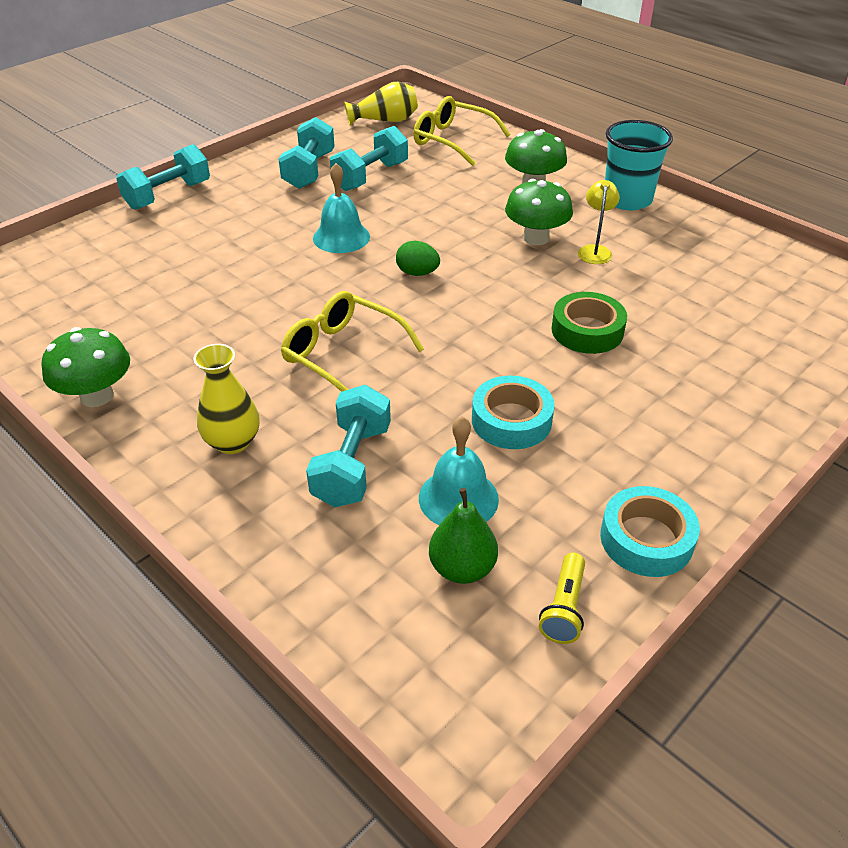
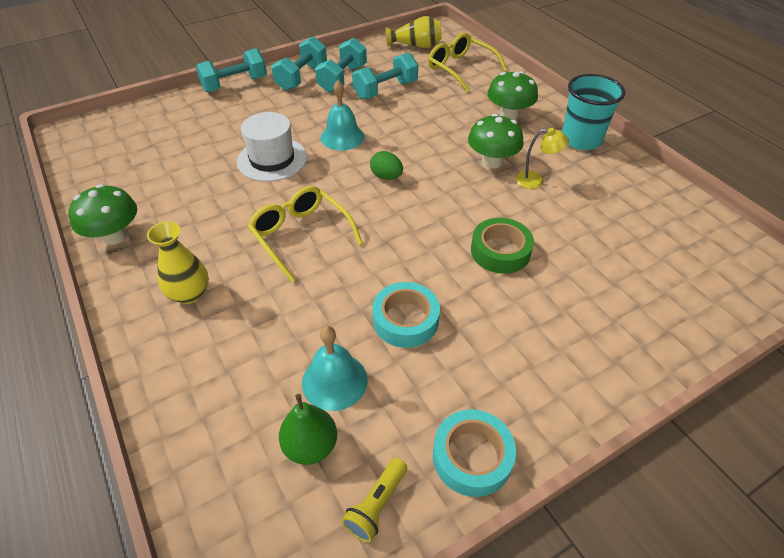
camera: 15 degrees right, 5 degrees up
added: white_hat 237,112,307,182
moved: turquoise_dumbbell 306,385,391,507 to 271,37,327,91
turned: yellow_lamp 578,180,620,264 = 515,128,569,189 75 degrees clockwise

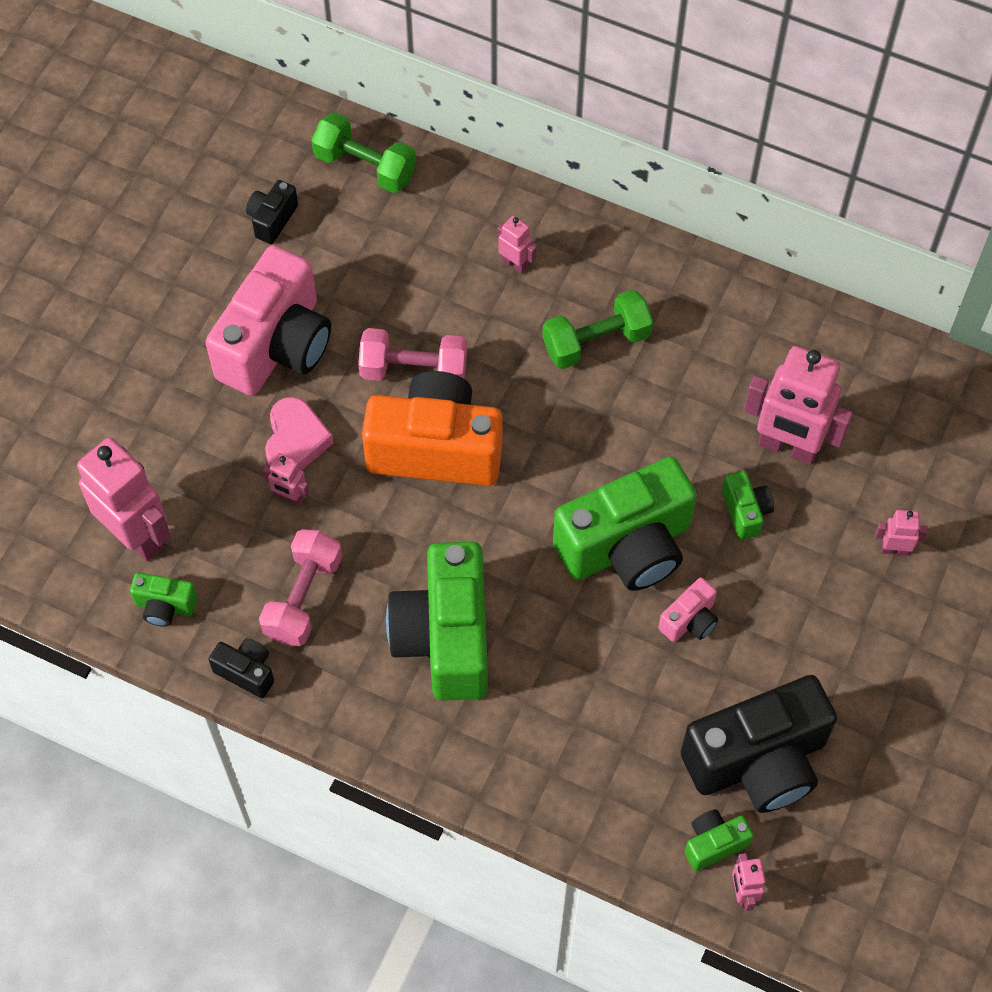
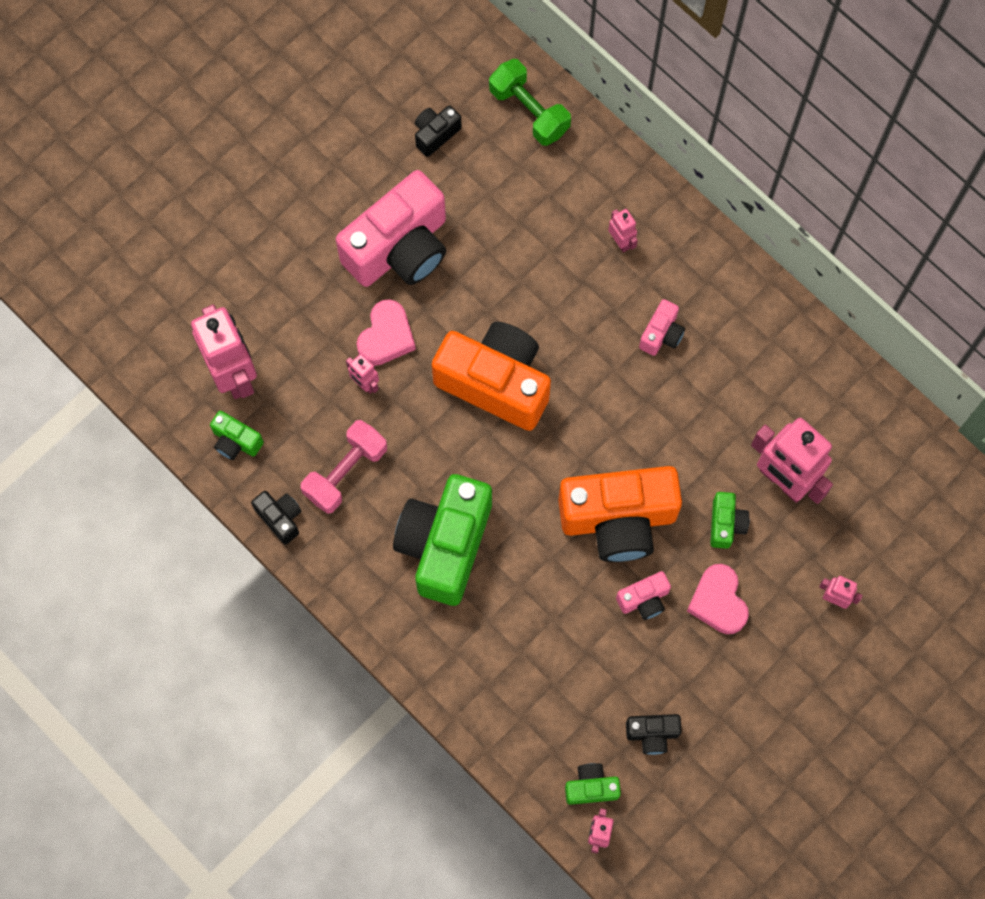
camera: 20 degrees right, 10 degrees up
removed: pink_dumbbell 358,328,467,381
added: pink_heart 687,564,749,634
replaced: green_dumbbell 542,290,653,369 to pink_camera 639,299,685,356
recoloured: green_camera 553,457,697,591 to orange_camera 558,466,682,562
resized: black_camera 681,675,837,813 = 626,714,682,755 x0.44

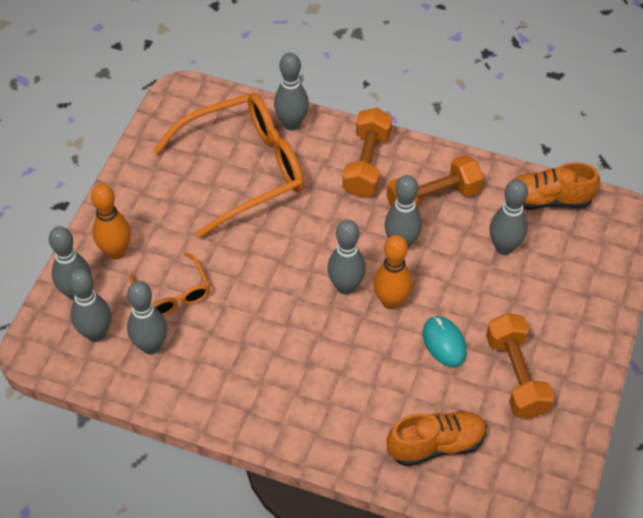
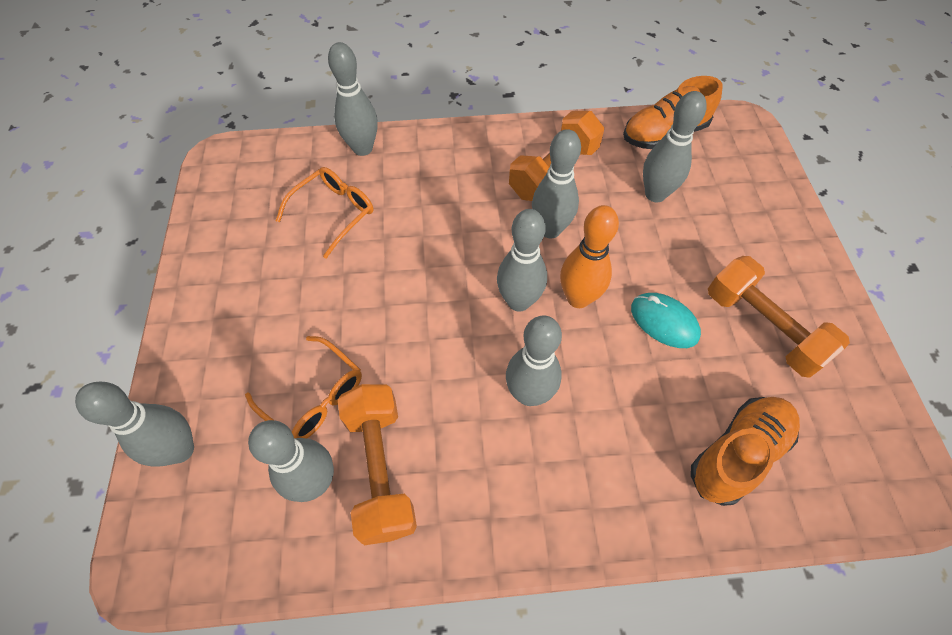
camera: 25 degrees left, 5 degrees up
removed: orange_bowling_pin 91,184,131,260
moved: grey_bowling_pin 68,268,111,342 to 506,315,562,406; orange_dumbbell 343,107,392,197 to 338,384,417,545
resized: orange_glasses 153,93,304,238 = 276,167,374,258 x0.49

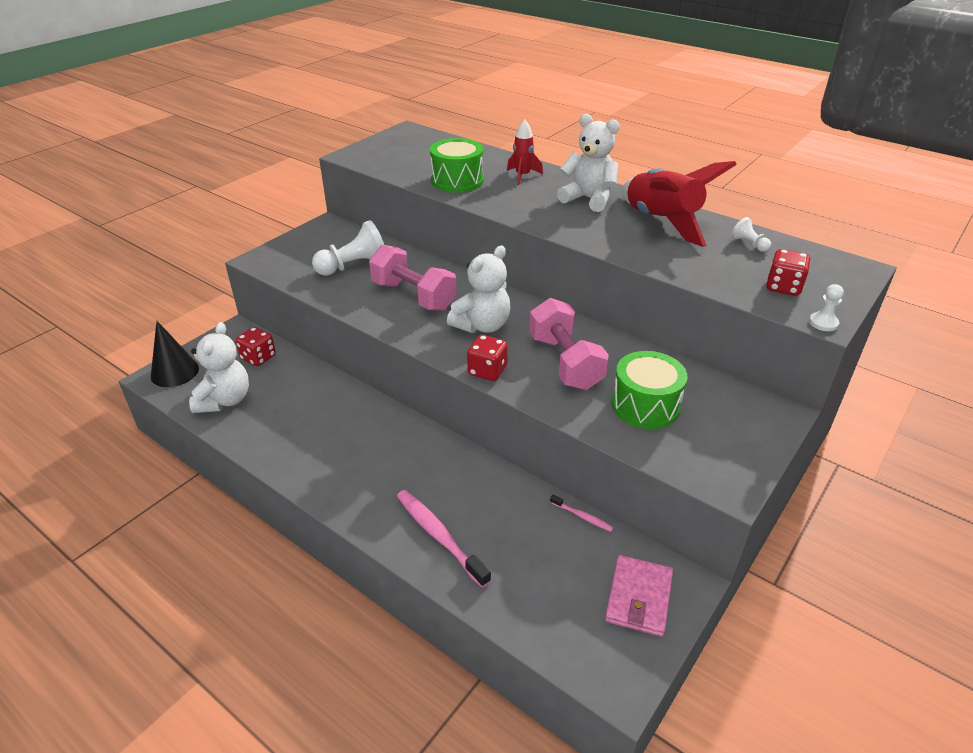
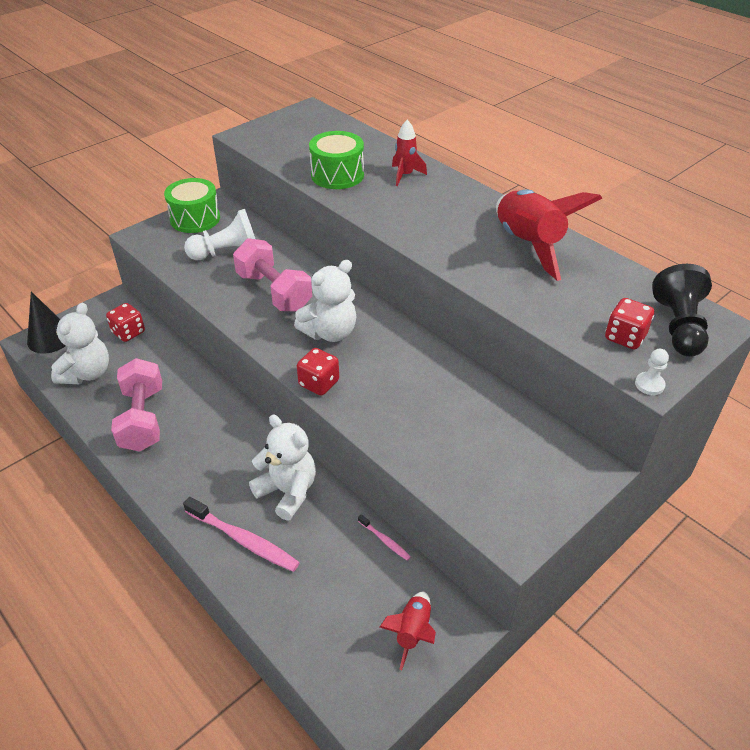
camera: 10 degrees right, 5 degrees up
removed: white_pawn 732,217,771,252
added: black_pawn 652,264,712,357
moved: pink_dumbbell 529,298,609,390 to 111,358,162,452; white_teddy_bear 557,114,620,212 to 249,415,316,521; green_drum 612,351,688,429 to 164,178,220,233
replaced: pink_wallet 605,555,673,637 to red_rocket 380,592,436,670
turned: pink_toothbrush 397,490,491,588 = 183,497,300,572 150 degrees clockwise

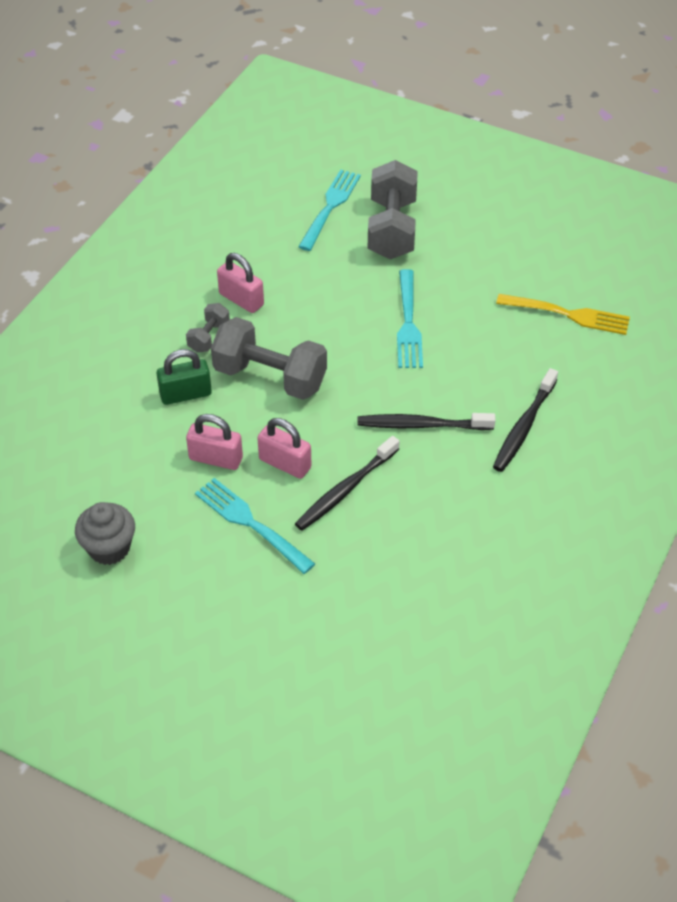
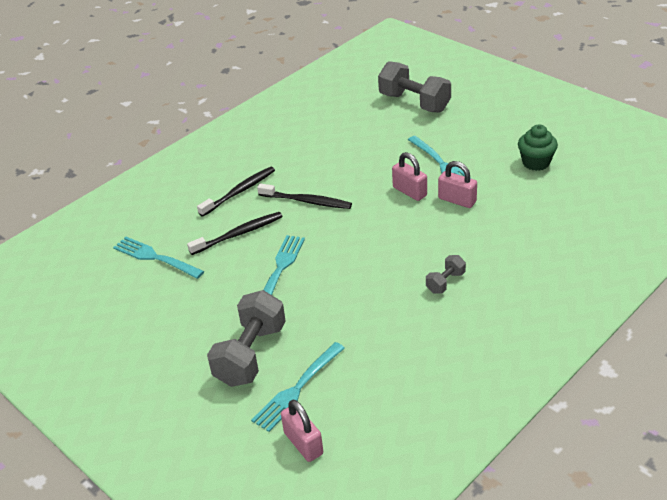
camera: 160 degrees left, 10 degrees down
removed: green_padlock 156,349,212,405
moved: grey_dumbbell 211,317,327,400 to 378,61,451,113; pink_padlock 217,253,264,313 to 281,400,323,462; black_toothbrush 295,436,399,531 to 187,212,283,255
recoloured: grey_cupcake 75,502,135,565 to green_cupcake 518,125,558,171; yellow_fork 496,294,630,335 to turquoise_fork 113,237,204,279

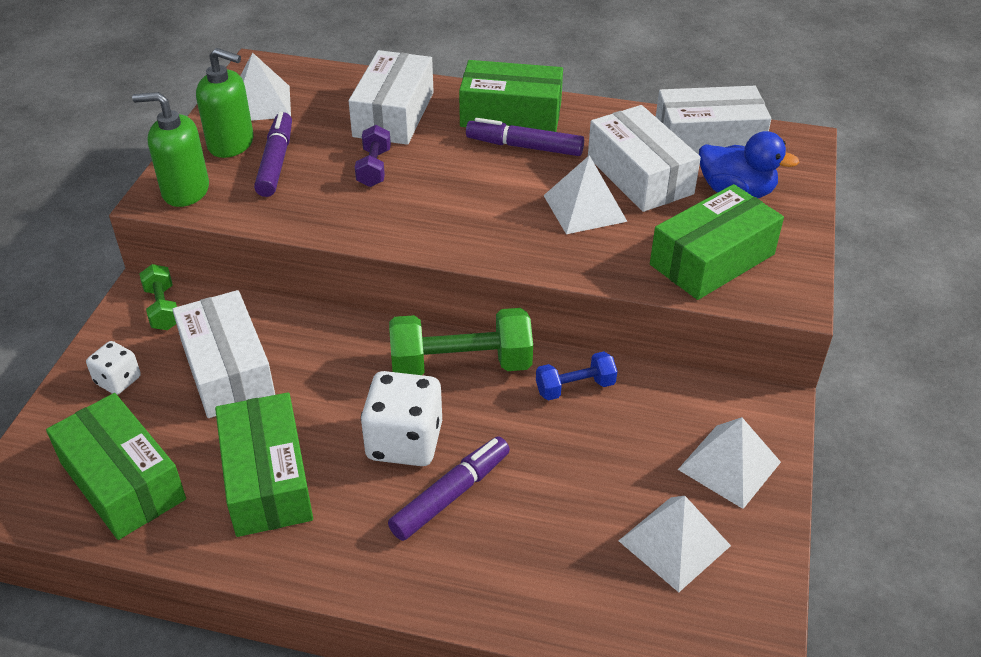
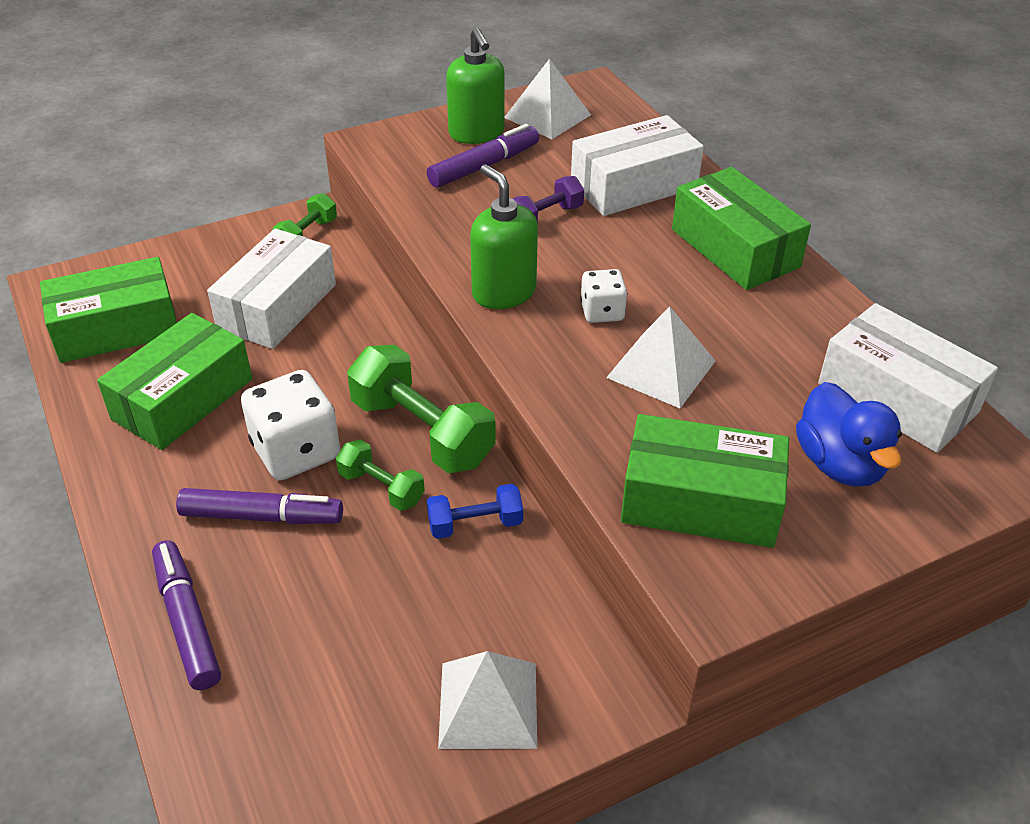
camera: 50 degrees right, 0 degrees up
removed: white_box 588,105,701,212; white_pyramid 618,496,731,592
added: green_dumbbell 336,439,425,511
moved: white_dice 86,341,141,395 to 580,269,627,323; green_soap_dispenser 132,92,209,207 to 470,165,538,309; purple_marker 466,118,584,156 to 152,540,221,690
turned: green_box 46,393,186,540 = 40,257,177,363 60 degrees clockwise; blue_dumbbell 536,351,617,400 = 427,484,523,539 45 degrees counterclockwise

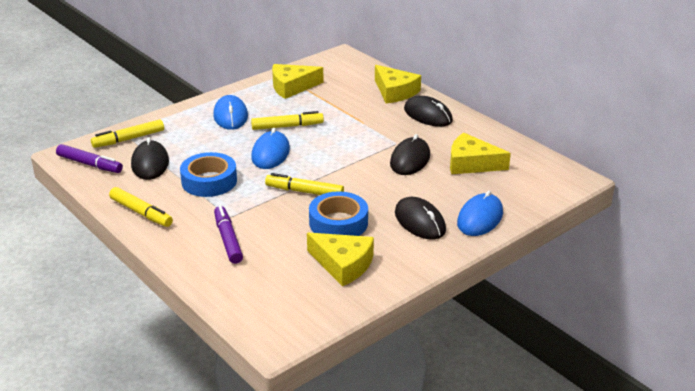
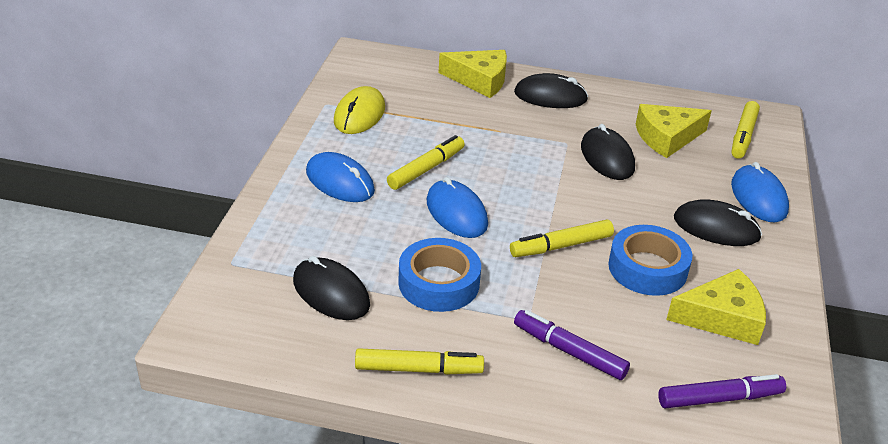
camera: 40 degrees left, 5 degrees up
moved: purple_marker 56,144,123,173 to 658,374,786,409; yellow_marker 91,119,164,148 to 731,101,760,159
replaced: yellow_cheese 272,64,324,99 to yellow_mouse 334,86,385,134

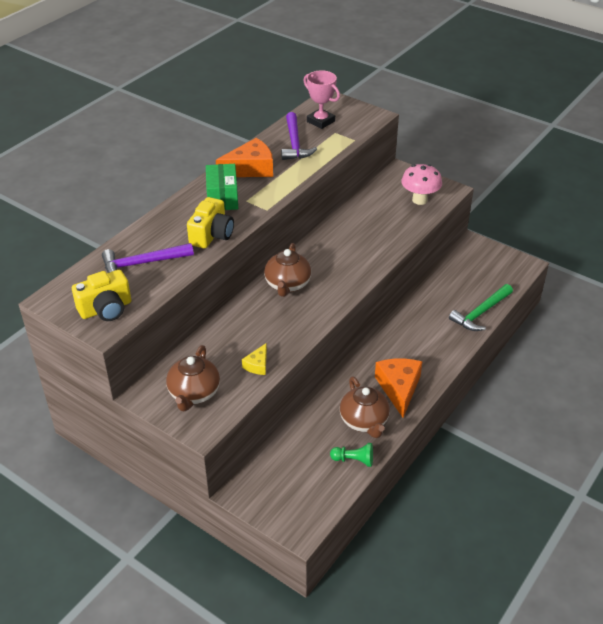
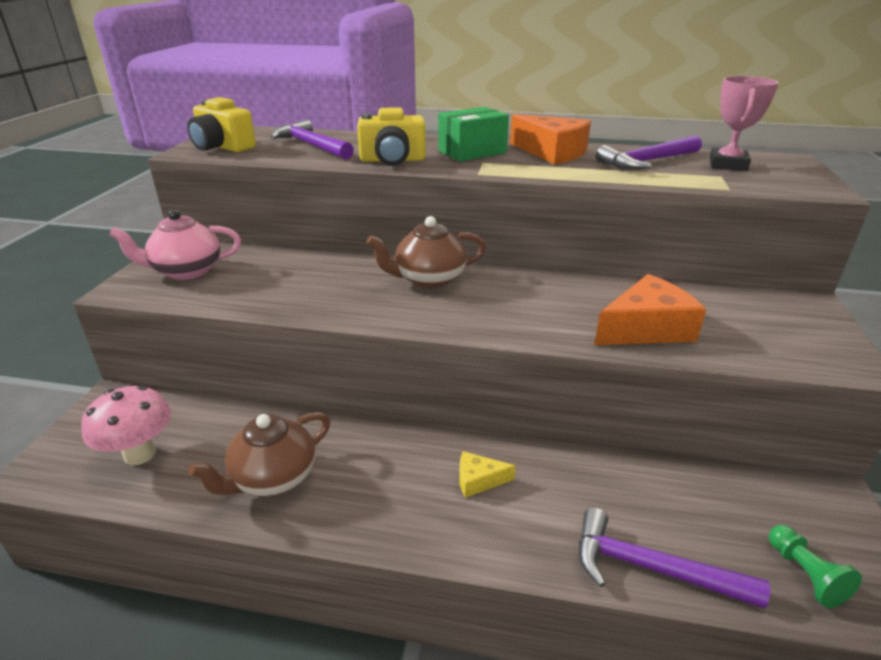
camera: 65 degrees right, 10 degrees down
moved: yellow_cheese 242,343,267,375 to 459,451,516,498; green_pawn 330,443,373,467 to 769,525,862,608; orange_cheese 375,358,422,418 to 594,274,706,345; pink_mushroom 401,164,442,205 to 81,386,171,465
recoloured: brown_teapot 166,345,220,411 to pink_teapot 109,209,241,280; green_hammer 449,284,513,331 to purple_hammer 579,508,770,609

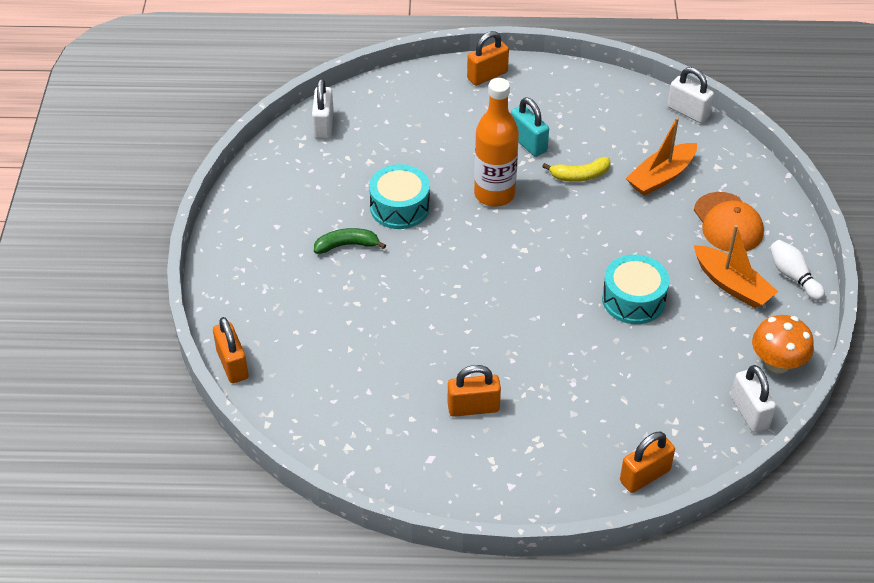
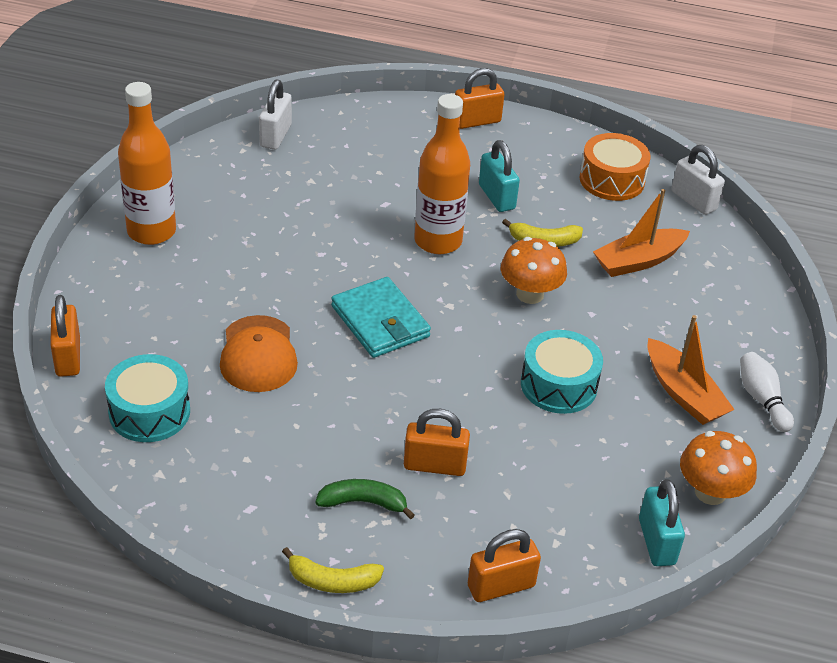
camera: 10 degrees right, 5 degrees down
added: orange_bottle 118,82,176,245; yellow_banana 282,547,384,593; turquoise_wallet 331,277,431,358; orange_mushroom 501,237,567,304; orange_drum 580,133,650,201
moved: green_banana 314,228,386,254 to 315,479,415,519; turquoise_drum 369,164,430,229 to 105,354,190,442; orange_padlock 448,365,501,417 to 404,409,470,476; orange_cap 694,192,764,252 to 220,315,298,392
recoloured: white_padlock 731,365,776,433 to turquoise_padlock 639,479,685,566

